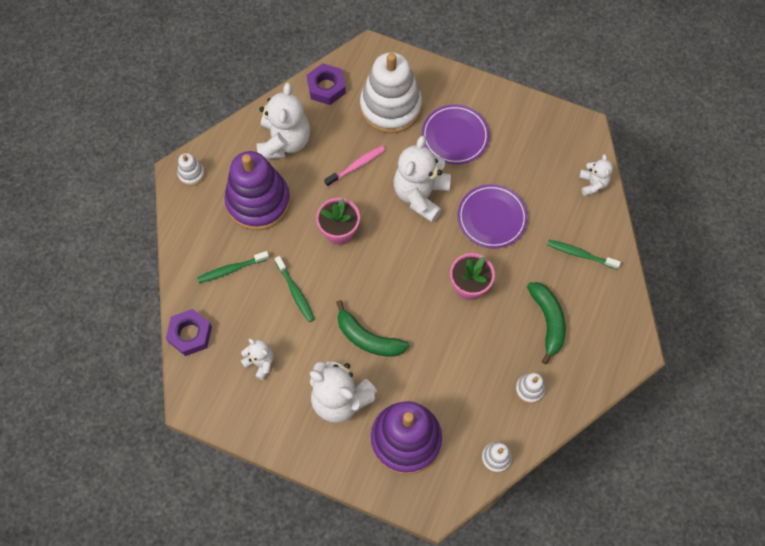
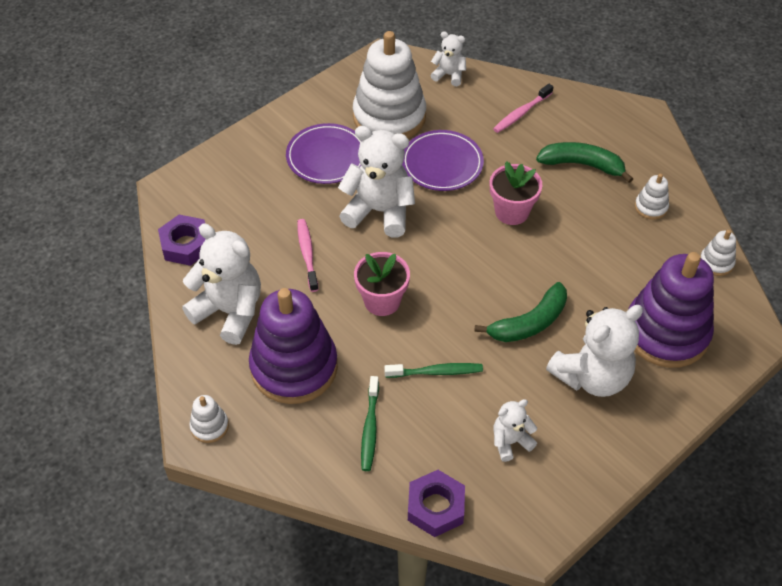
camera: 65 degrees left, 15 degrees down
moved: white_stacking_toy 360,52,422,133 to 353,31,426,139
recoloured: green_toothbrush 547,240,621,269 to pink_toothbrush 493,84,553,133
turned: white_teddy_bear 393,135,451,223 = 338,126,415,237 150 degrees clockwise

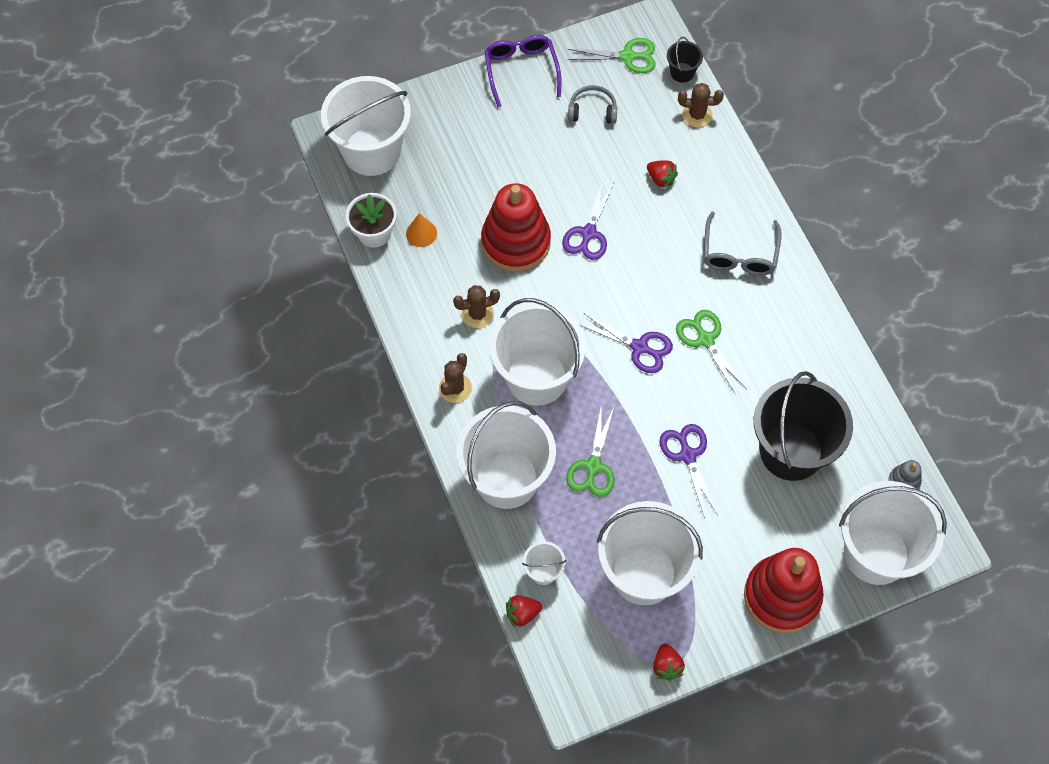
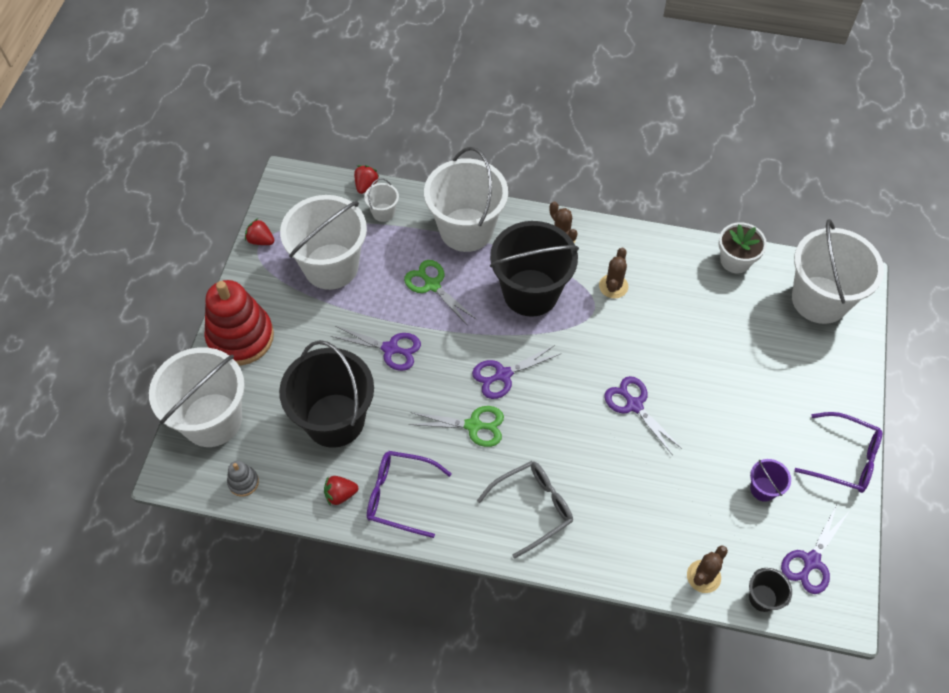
camera: 125 degrees right, 5 degrees down
removed: orange_cone 406,213,437,247; red_stacking_toy 481,183,551,272
added: purple_glasses 367,451,452,538
moved: red_strawberry 647,160,678,188 to 324,476,358,506
replaced: grey_headphones 568,85,617,124 to purple_bucket 750,459,791,502
recoloured: white_bucket 489,298,586,406 to black_bucket 490,221,579,317; green_scissors 567,38,656,73 to purple_scissors 781,505,849,594
turned: grey_glasses 704,211,782,276 = 477,461,573,559 105 degrees clockwise

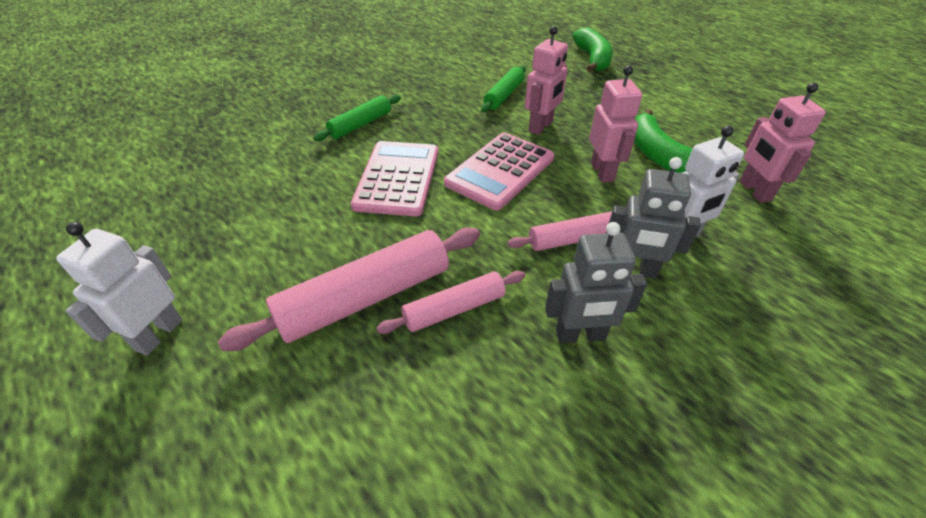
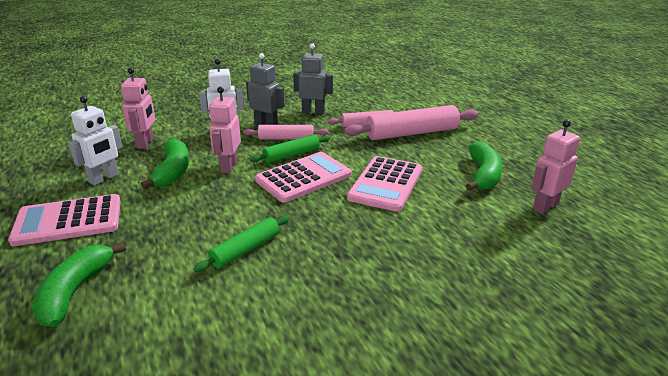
camera: 165 degrees left, 15 degrees down
added: pink_calculator 8,194,121,246; green_banana 466,142,503,191
moved: white_robot 56,222,182,356 to 69,96,122,185; green_rolling_pin 314,95,401,141 to 250,134,330,163; pink_robot 525,26,568,135 to 532,120,580,214

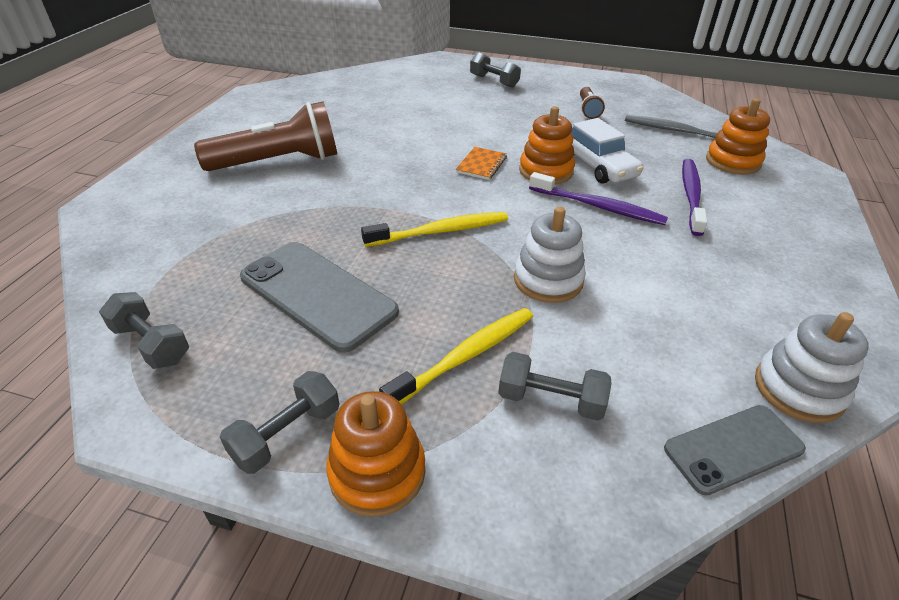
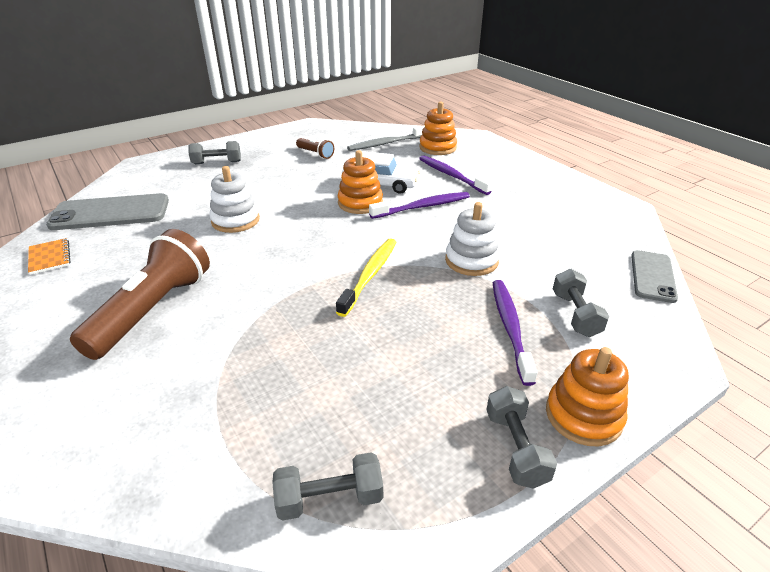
camera: 50 degrees left, 5 degrees down
moved: grey_phone 240,242,399,353 to 46,193,169,230; orange_notebook 456,147,507,180 to 28,238,71,275; white_stacking_toy 755,312,869,423 to 209,166,260,233
recoloured: yellow_toothbrush 379,308,533,404 to purple_toothbrush 493,280,538,386
turned: grey_dumbbell 498,352,612,421 = 553,269,609,337 60 degrees counterclockwise

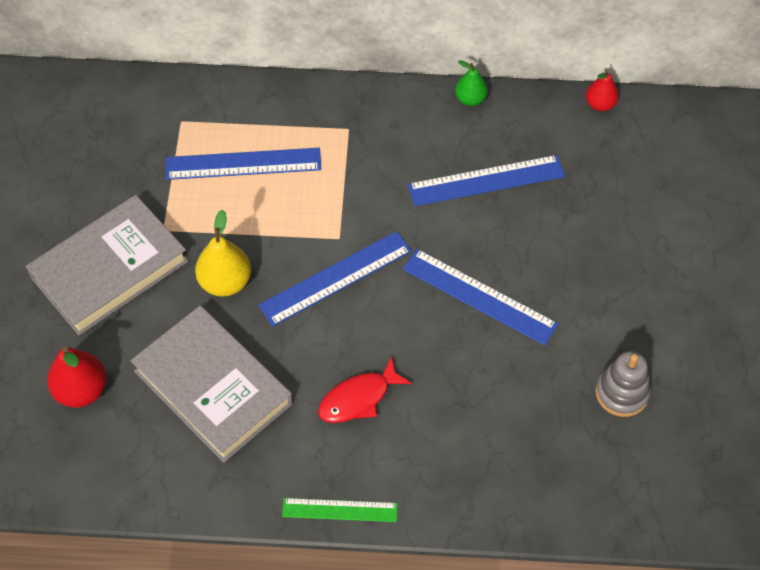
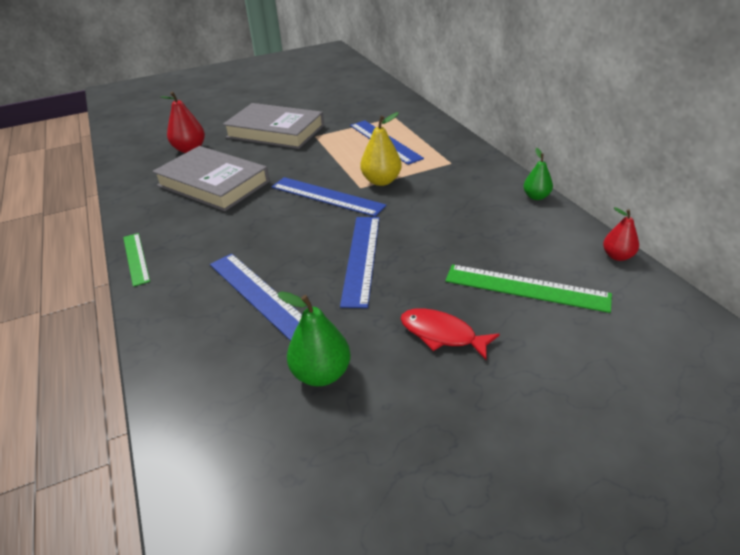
camera: 65 degrees right, 20 degrees down
added: green_ruler 445,264,612,313
moved: yellow_pear 195,210,251,297 to 360,112,402,186; red_fish 318,357,412,423 to 401,308,500,360; blue_ruler 408,155,565,206 to 210,254,302,341
replaced: grey_stacking_toy 595,351,651,417 to green_pear 277,292,351,386
turned: grey_book 131,306,293,463 = 152,146,270,211 75 degrees counterclockwise

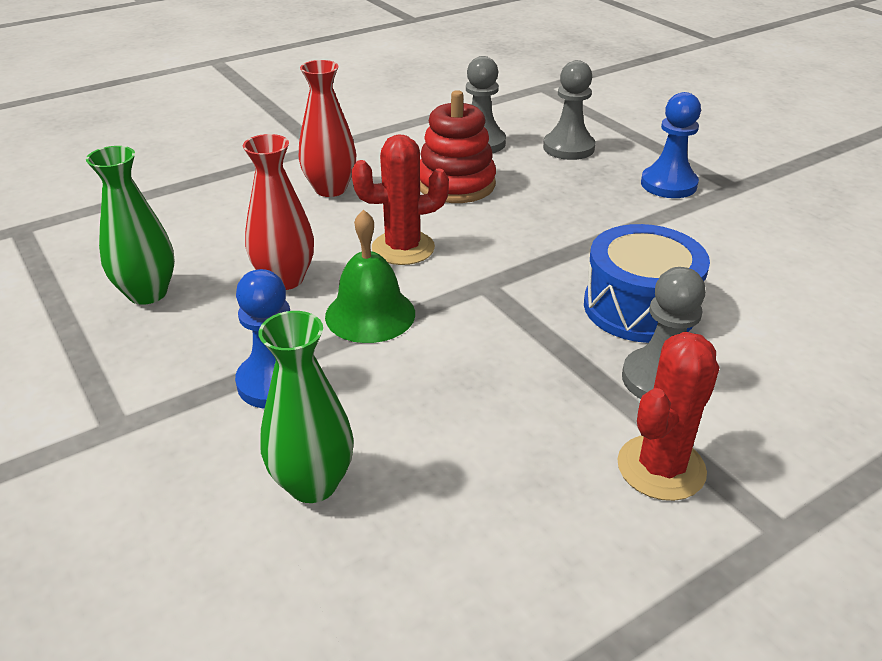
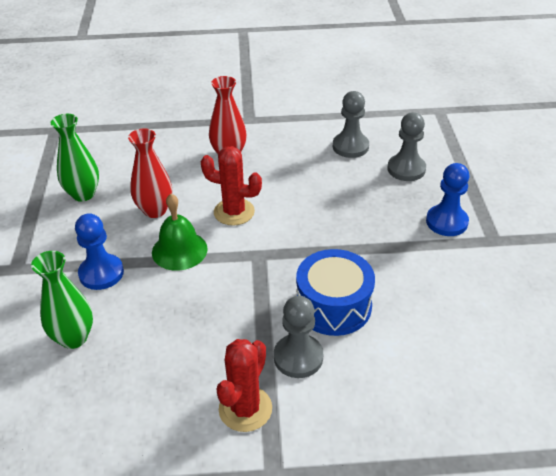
camera: 30 degrees right, 5 degrees up
removed: red_stacking_toy 420,90,496,203
turned: red_cactus 617,332,720,501 = 216,339,272,432 45 degrees counterclockwise

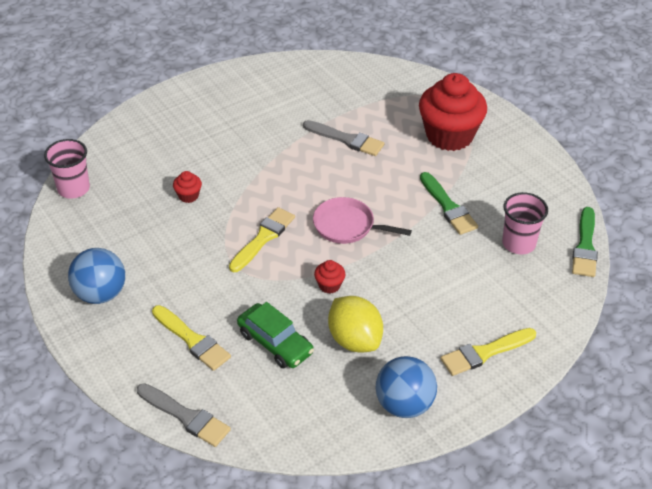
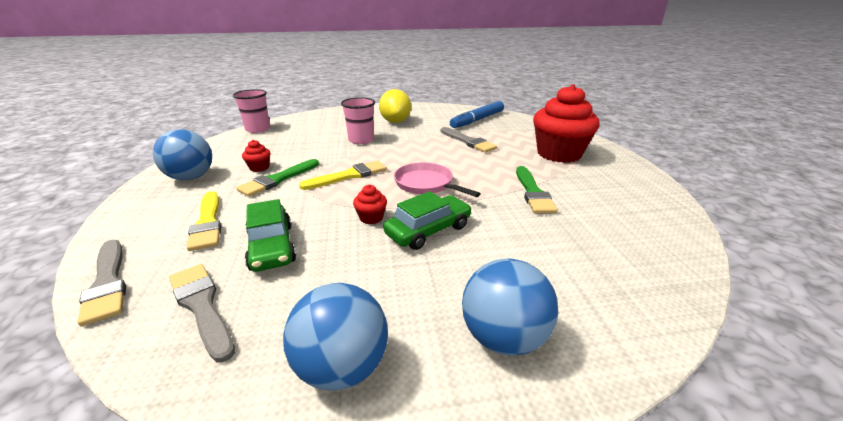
camera: 25 degrees right, 15 degrees down
added: grey_brush 169,264,235,362; green_car 383,191,472,250; blue_marker 450,101,504,128
moved: red_cupcake 173,171,202,203 to 242,140,270,172; yellow_lemon 328,296,383,353 to 379,89,411,123; pink_cup 502,192,548,254 to 341,97,375,144; green_brush 572,207,598,277 to 236,159,319,197
replaced: yellow_brush 441,328,536,376 to blue_ball 462,259,558,356

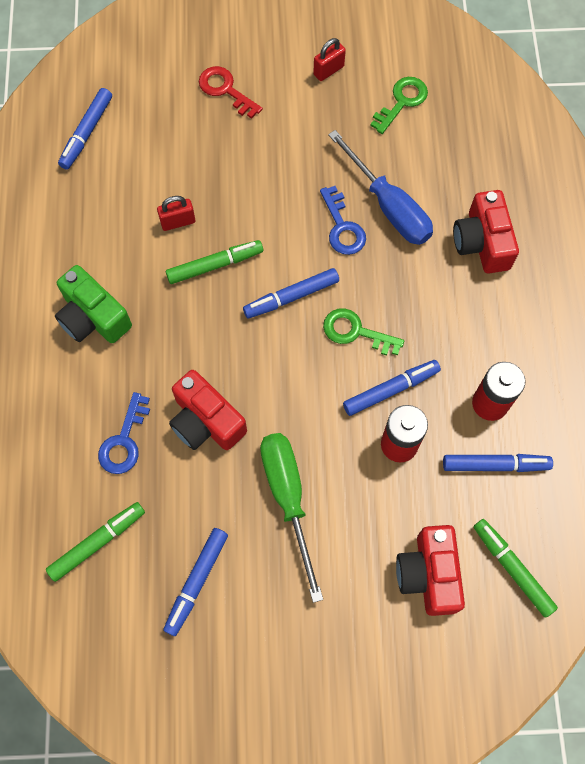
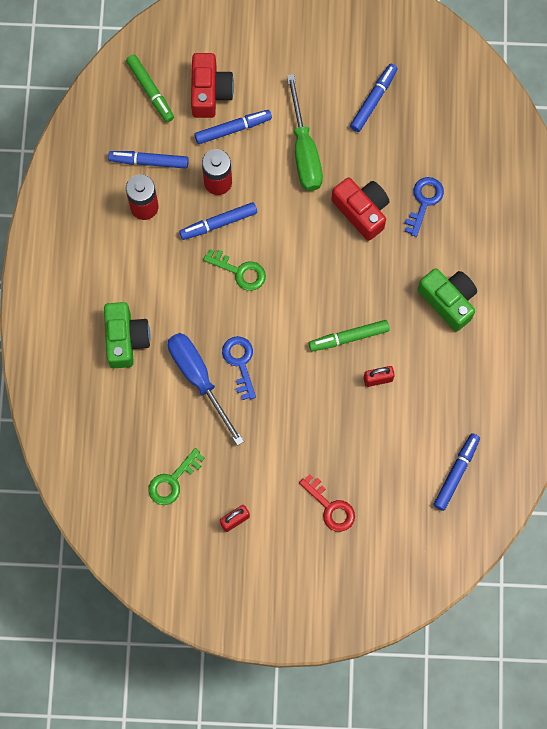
camera: 175 degrees left, 5 degrees up
removed: green_marker 46,502,145,582
moved: blue_marker 243,268,339,318 to 194,110,272,144
recoloured: red_camera 453,190,519,274 to green_camera 104,302,151,368

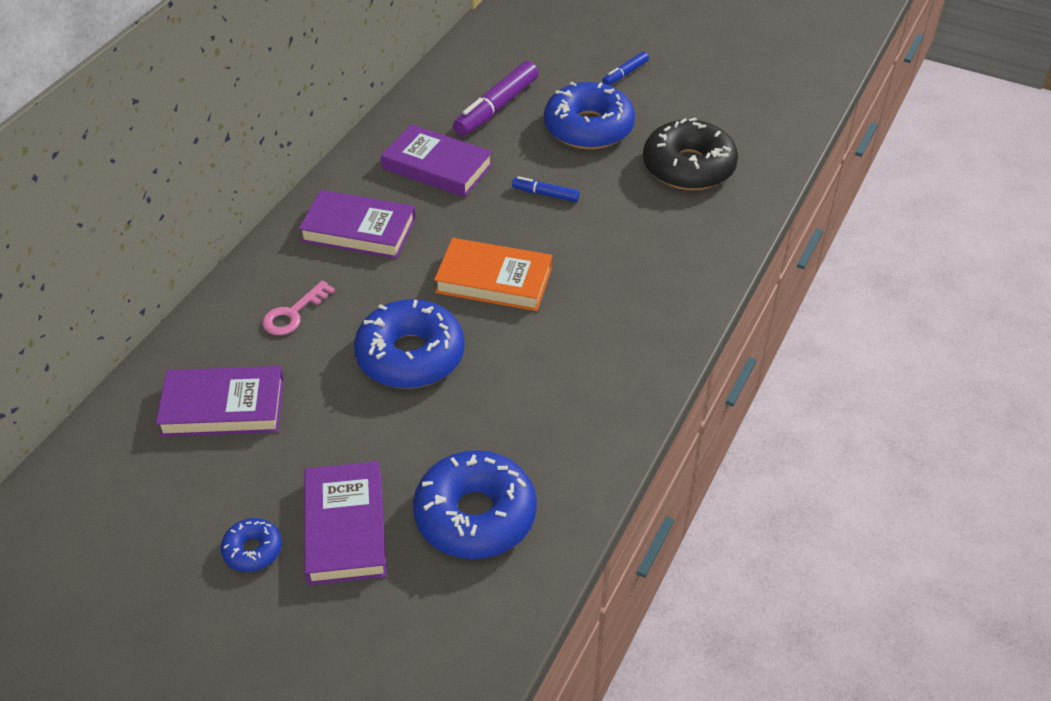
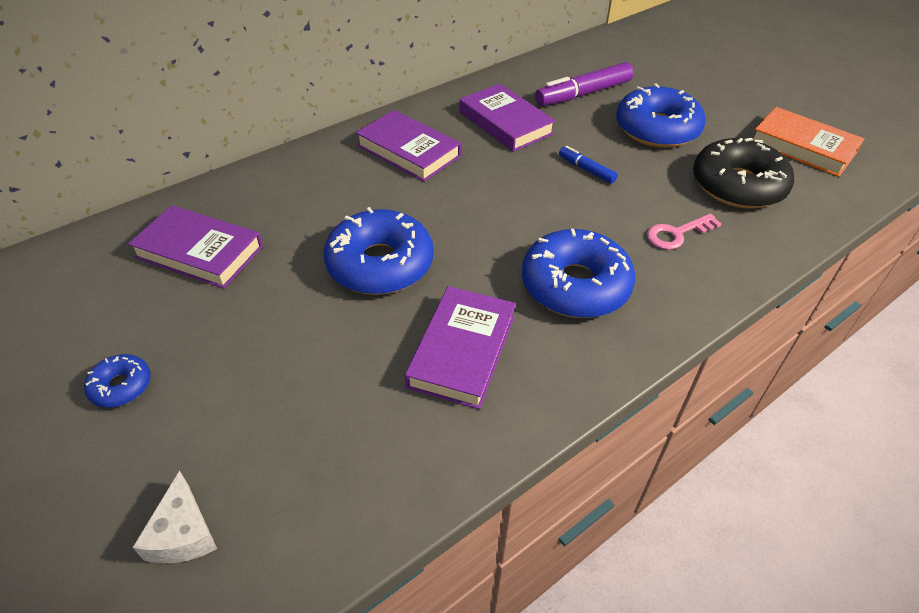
camera: 25 degrees right, 0 degrees up
removed: blue_marker 602,52,649,85
added: white_cheese 132,470,217,563
moved: pink_key 262,280,335,335 to 647,214,721,250; purple_book 304,461,387,585 to 405,286,516,409; blue_donut 413,450,537,559 to 522,229,635,318; orange_book 434,238,552,311 to 753,107,864,177

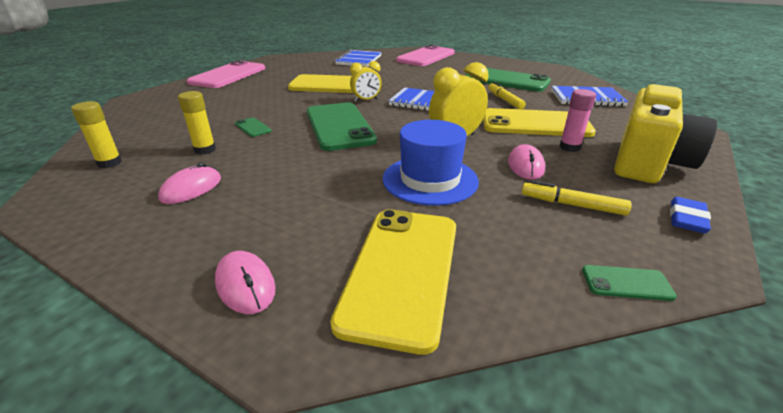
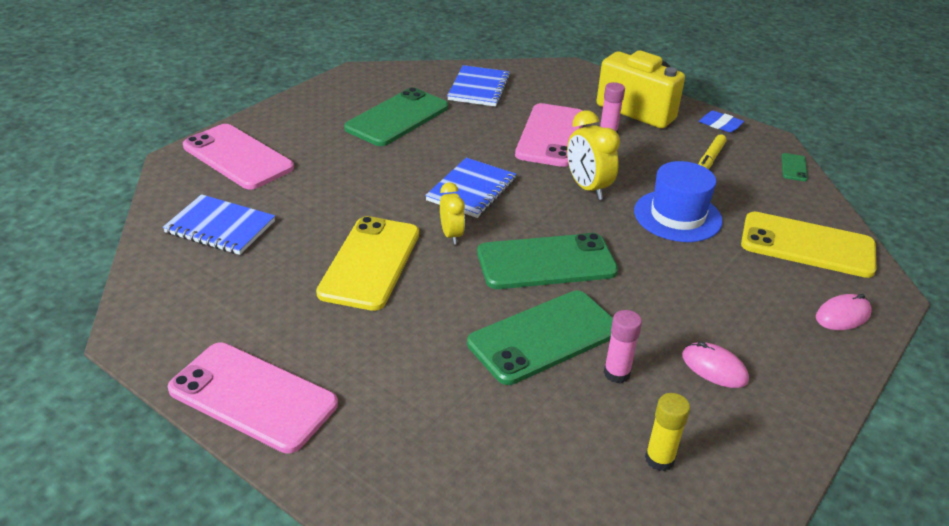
camera: 85 degrees left, 5 degrees up
removed: yellow_marker 488,82,526,109; pink_mouse 508,144,545,180
recoloured: yellow_glue_stick 178,91,216,155 to pink_glue_stick 604,310,642,383; yellow_phone 483,108,596,137 to pink_phone 515,103,583,167
resized: green_phone 235,117,271,137 = 467,291,613,385 x2.43

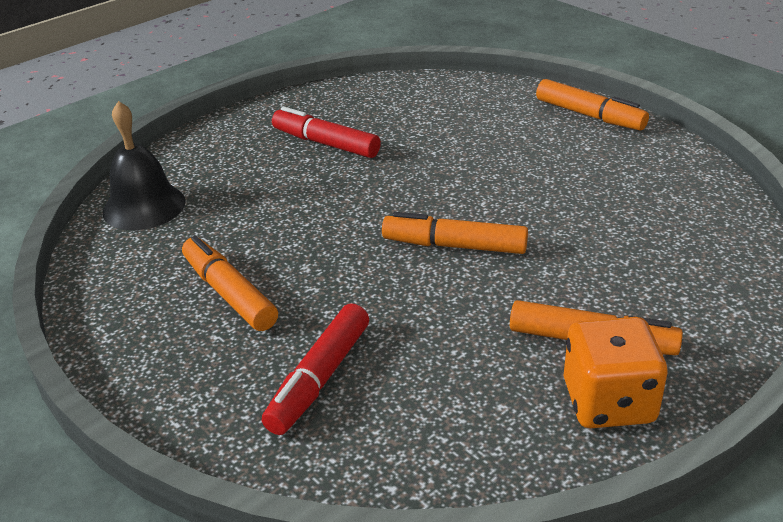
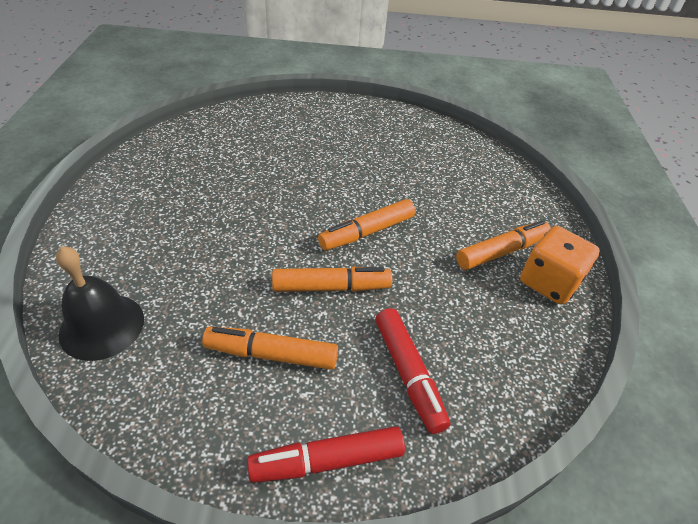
camera: 50 degrees left, 10 degrees up
moved: red_marker 272,106,381,158 to 247,426,405,483; orange_marker 536,79,649,130 to 272,267,392,292

